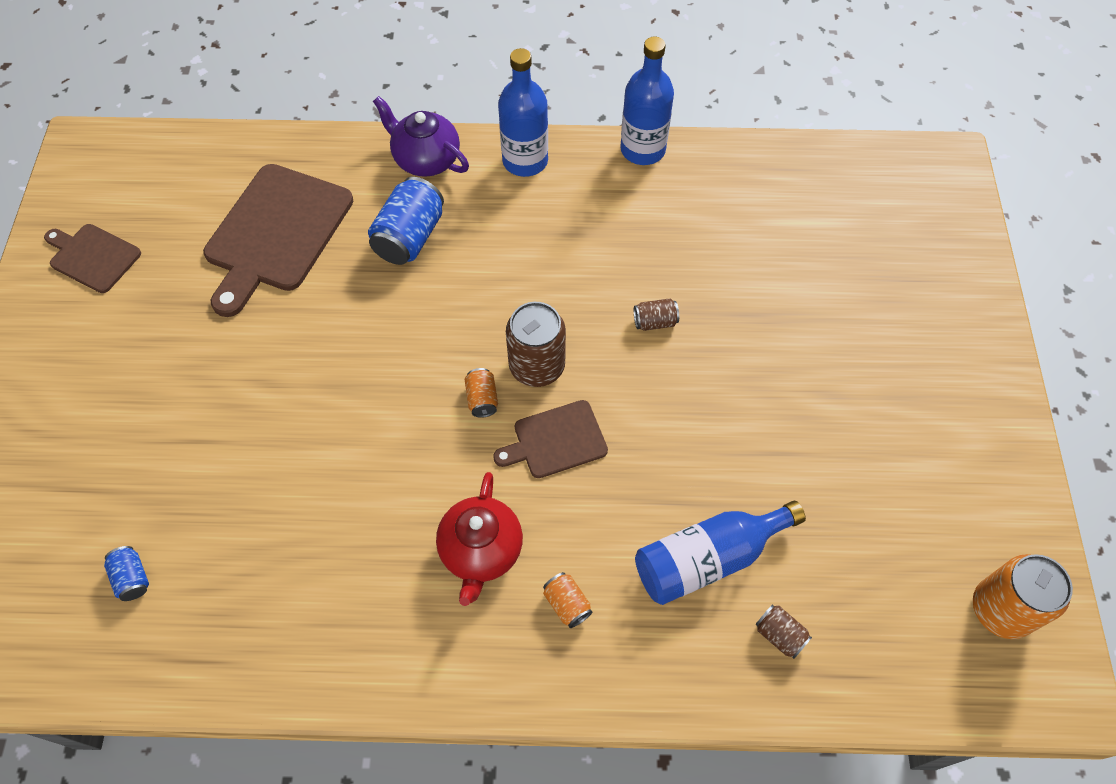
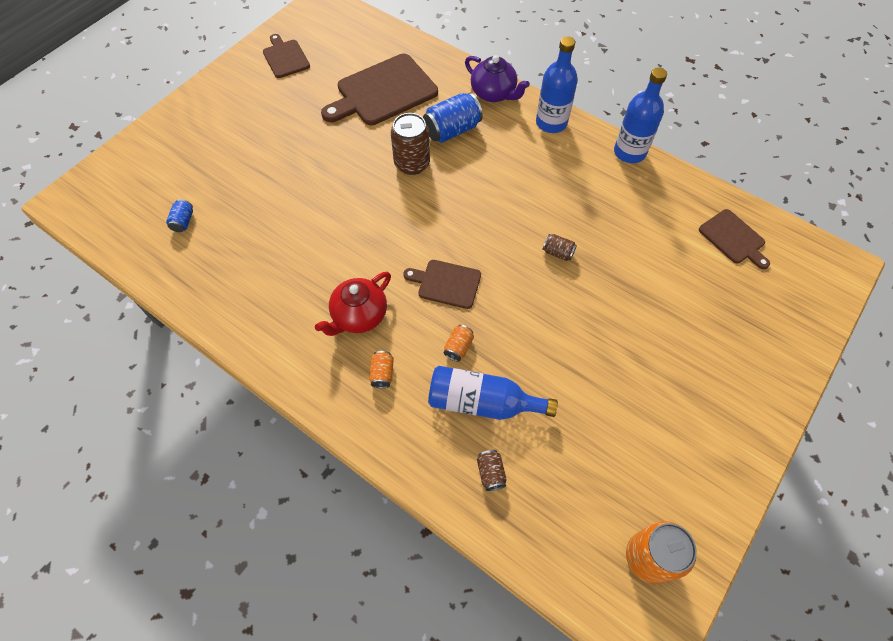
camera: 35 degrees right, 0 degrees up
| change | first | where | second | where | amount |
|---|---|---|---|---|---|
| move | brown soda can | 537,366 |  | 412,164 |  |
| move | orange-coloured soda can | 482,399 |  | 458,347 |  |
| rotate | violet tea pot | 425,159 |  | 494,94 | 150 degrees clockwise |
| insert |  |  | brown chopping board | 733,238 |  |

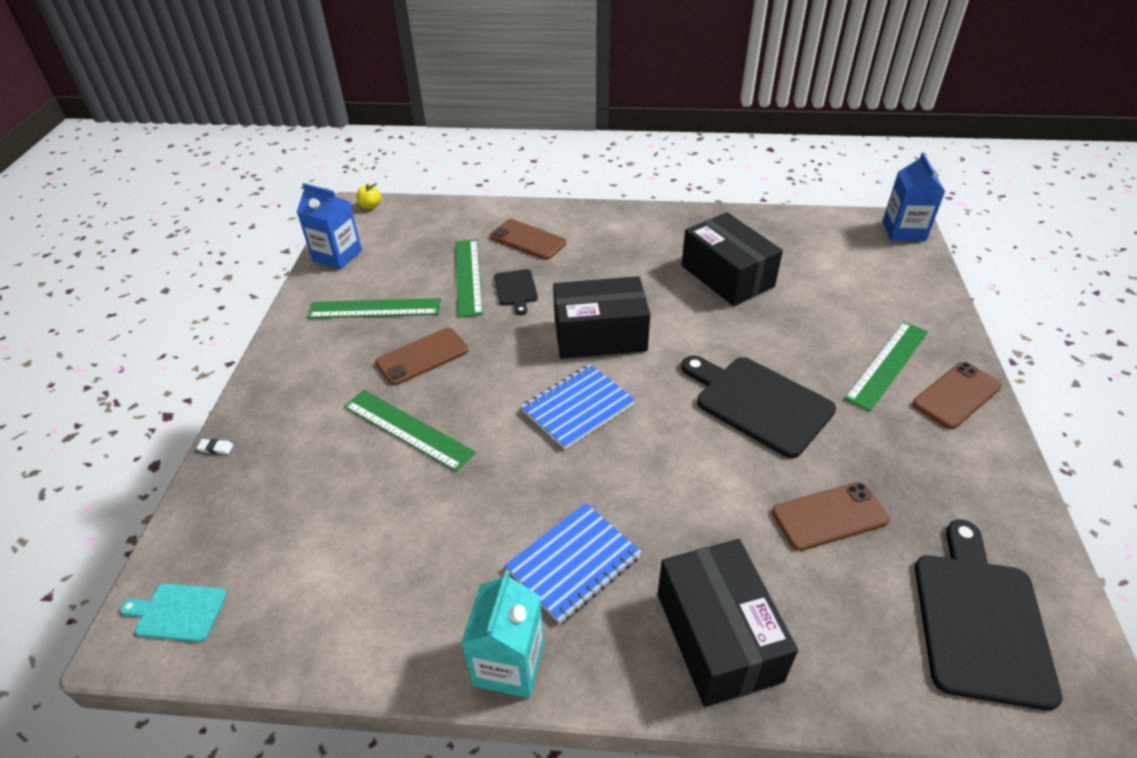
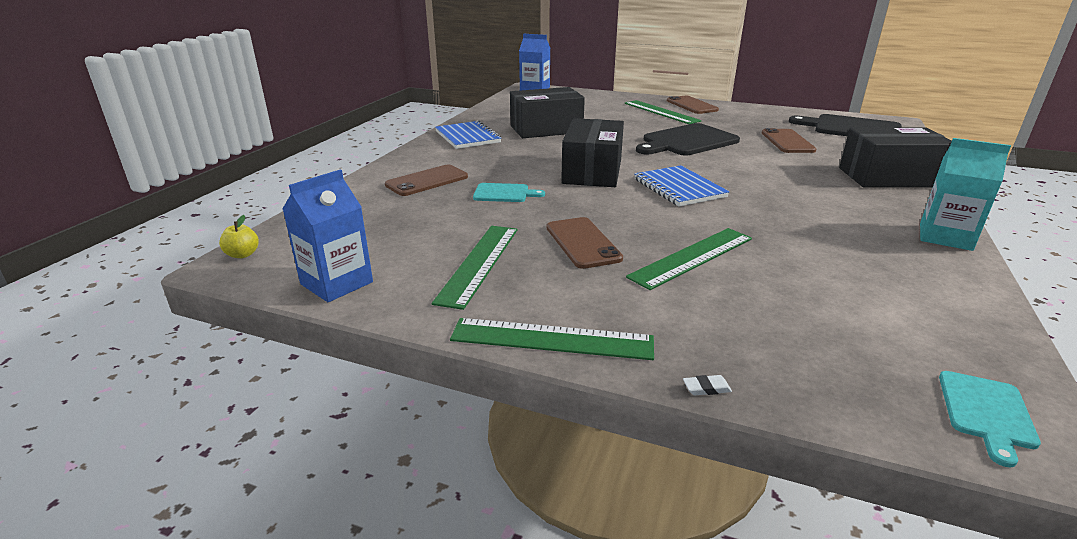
camera: 75 degrees left, 15 degrees down
| change | first | where | second | where | amount |
|---|---|---|---|---|---|
| move | cobalt notebook | 573,563 |  | 467,137 |  |
| move | emerald measuring stick | 468,276 |  | 552,339 |  |
| recolor | black chopping board | 516,290 | teal chopping board | 504,193 |  |
| rotate | pure white eraser | 216,448 |  | 706,388 | 60 degrees clockwise |

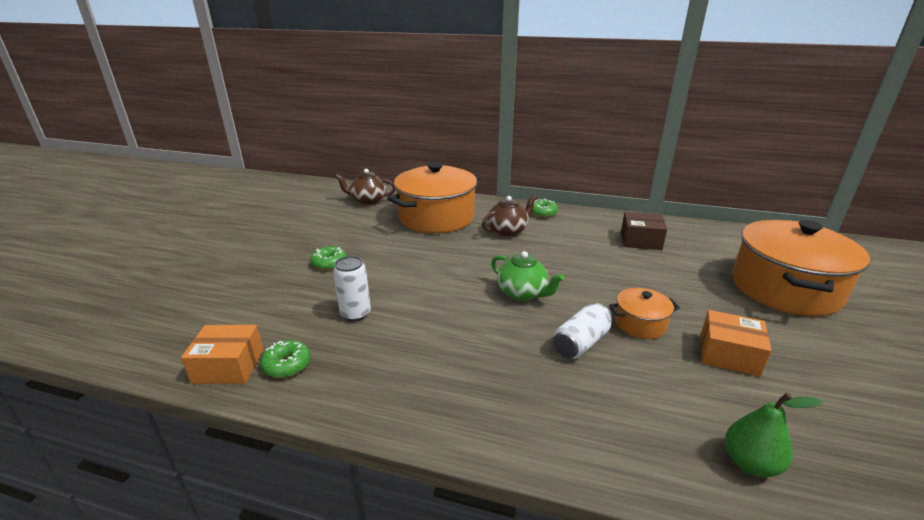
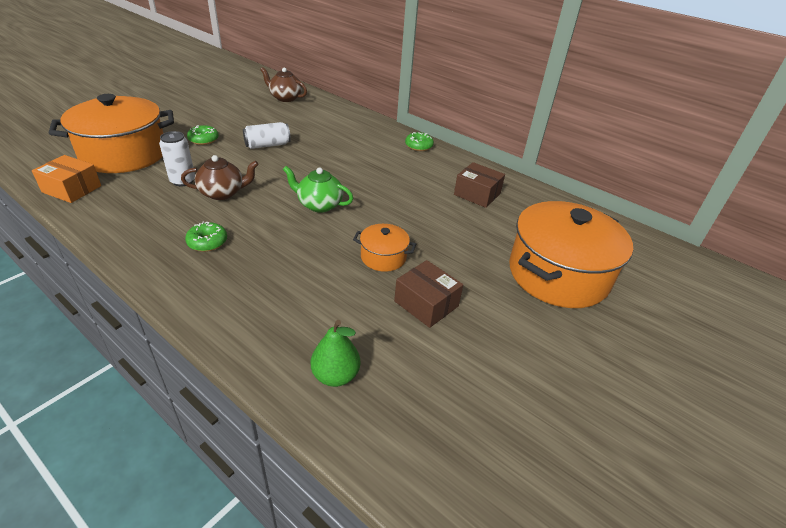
camera: 20 degrees right, 10 degrees up
| change | first | where | second | where | amount |
|---|---|---|---|---|---|
| move | orange-coloured stockpot | 436,217 |  | 124,154 |  |
| move | brown tea pot | 508,231 |  | 223,193 |  |
| move | emerald glazed donut | 287,365 |  | 207,242 |  |
| move | pure white soda can | 581,343 |  | 267,145 |  |
| rotate | emerald tea pot | 523,293 |  | 319,205 | 135 degrees clockwise |
| recolor | orange-coloured box | 728,354 | brown box | 426,303 |  |

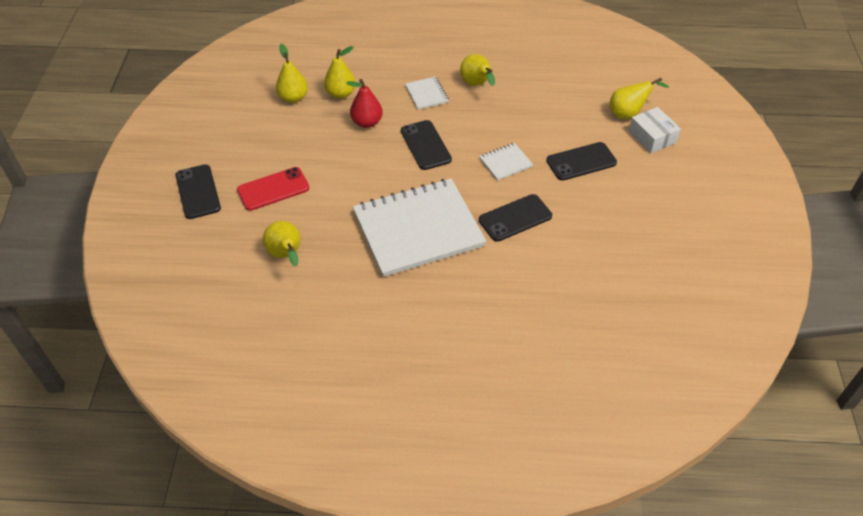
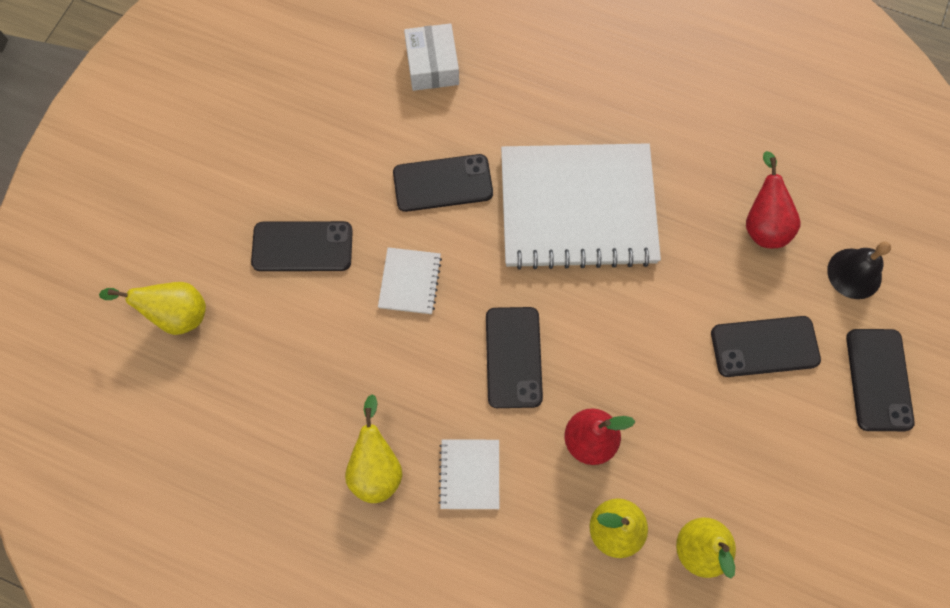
camera: 160 degrees left, 20 degrees up
| change | first | where | second | where | amount |
|---|---|---|---|---|---|
| rotate | pure white notebook | 505,163 |  | 410,282 | 75 degrees counterclockwise |
| move | pure white box | 652,137 |  | 432,65 |  |
| recolor | scarlet smartphone | 273,189 | black smartphone | 764,346 |  |
| recolor | bright yellow pear | 286,255 | scarlet pear | 763,224 |  |
| insert |  |  | black hand bell | 854,273 |  |

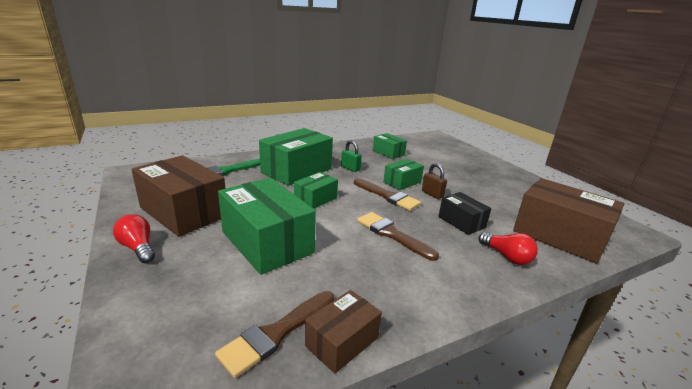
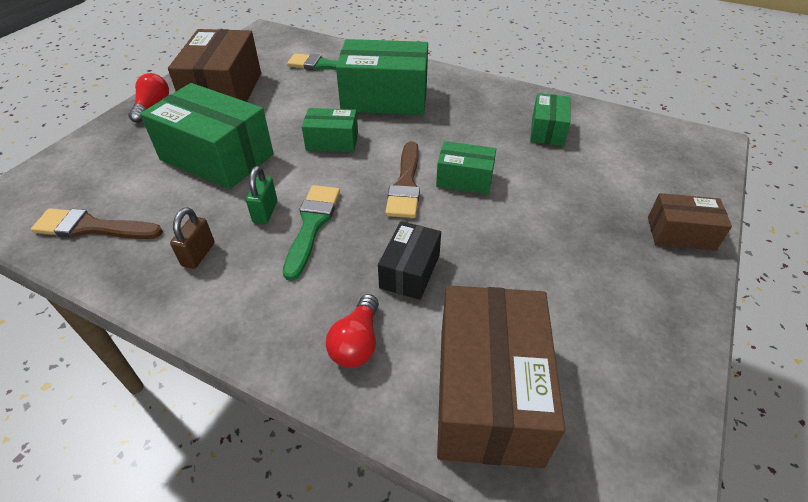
camera: 55 degrees right, 20 degrees up
| change | first | where | second | where | amount |
|---|---|---|---|---|---|
| rotate | emerald box | 267,242 |  | 217,157 | 75 degrees counterclockwise |
| move | brown padlock | 432,194 |  | 198,254 |  |
| move | emerald padlock | 350,168 |  | 265,212 |  |
| recolor | brown paint brush | 392,234 | emerald paint brush | 312,225 |  |
| move | brown box | 342,342 |  | 680,233 |  |

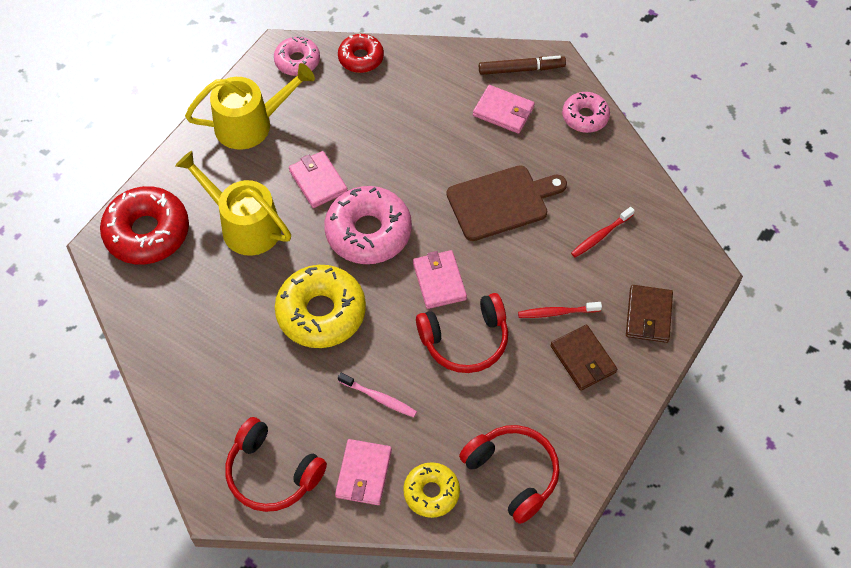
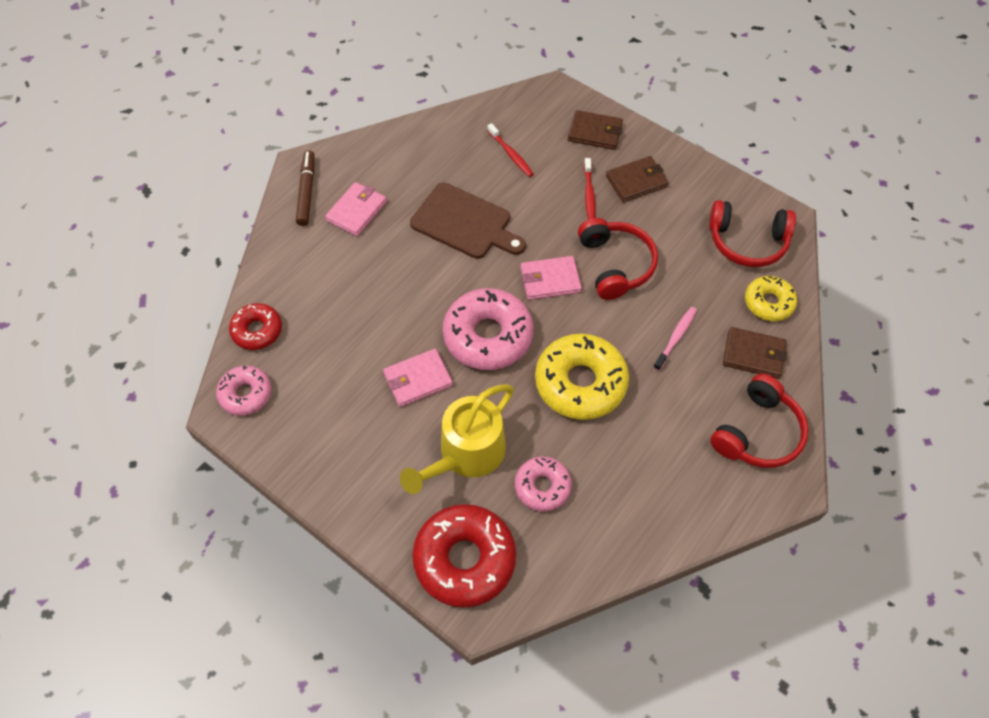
camera: 85 degrees left, 0 degrees up
| change | first | where | second | where | amount |
|---|---|---|---|---|---|
| rotate | brown chopping board | 501,202 |  | 465,223 | 135 degrees clockwise |
| move | rosy glazed donut | 585,117 |  | 542,487 |  |
| rotate | scarlet headset | 513,474 |  | 747,242 | 135 degrees counterclockwise |
| recolor | rosy card wallet | 363,473 | brown card wallet | 753,355 |  |
| delete | bright yellow sprinkling can | 250,124 |  |  |  |

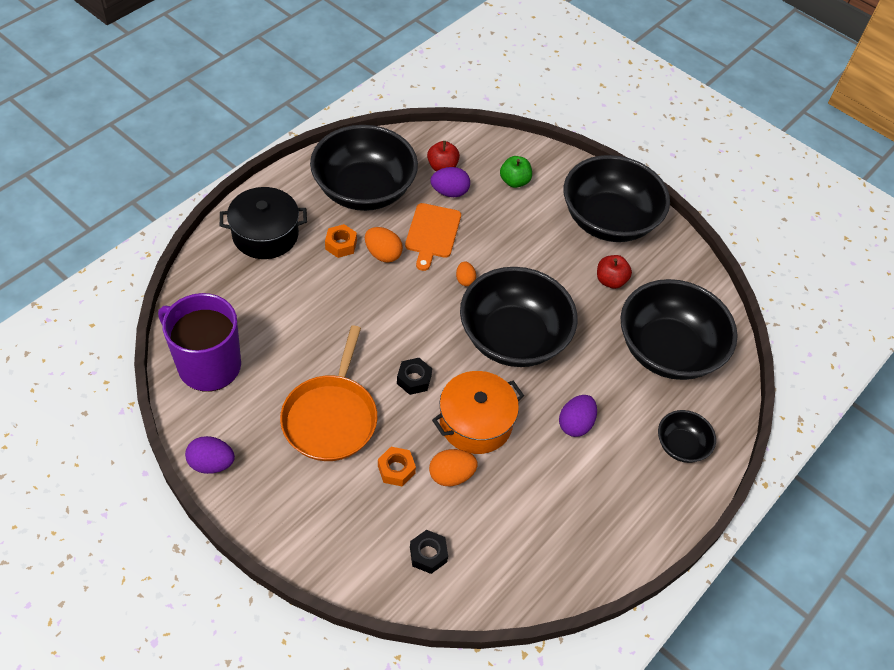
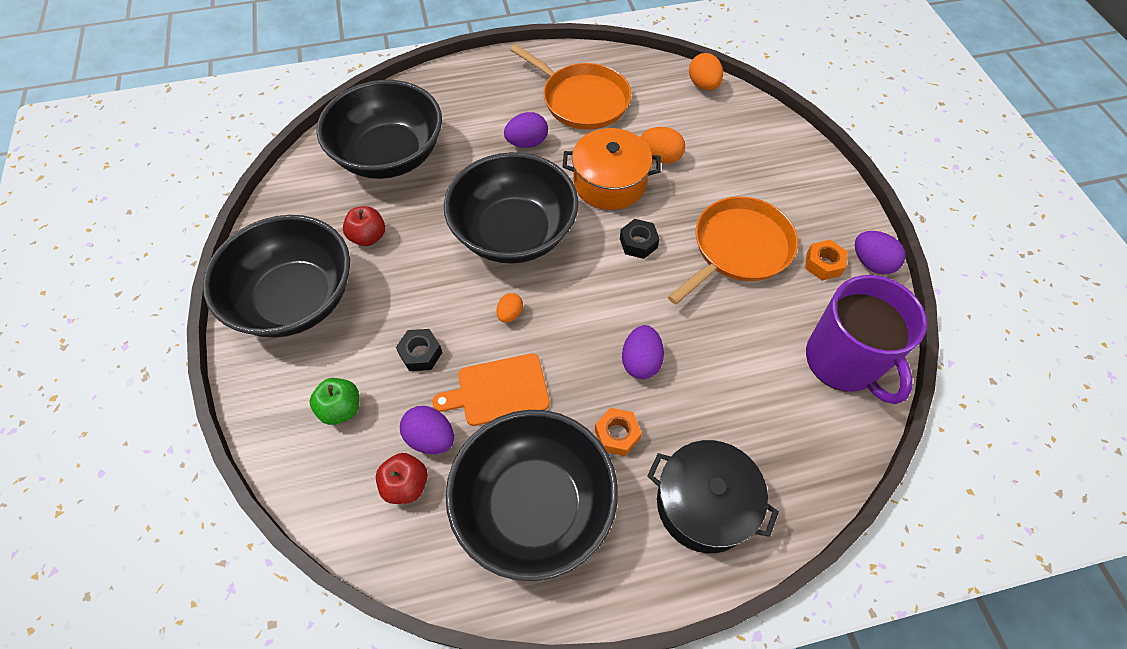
camera: 140 degrees left, 5 degrees up
| change | first | where | second | where | amount |
|---|---|---|---|---|---|
| move | black hex nut | 428,554 |  | 420,353 |  |
| rotate | orange-coloured chopping board | 432,233 |  | 498,390 | 150 degrees counterclockwise |
| insert |  |  | orange-coloured frying pan | 582,100 |  |
| insert |  |  | violet toy egg | 640,361 |  |
| move | orange-coloured toy egg | 383,254 |  | 703,85 |  |
| move | orange-coloured hex nut | 396,469 |  | 823,264 |  |
| delete | black bowl | 681,445 |  |  |  |

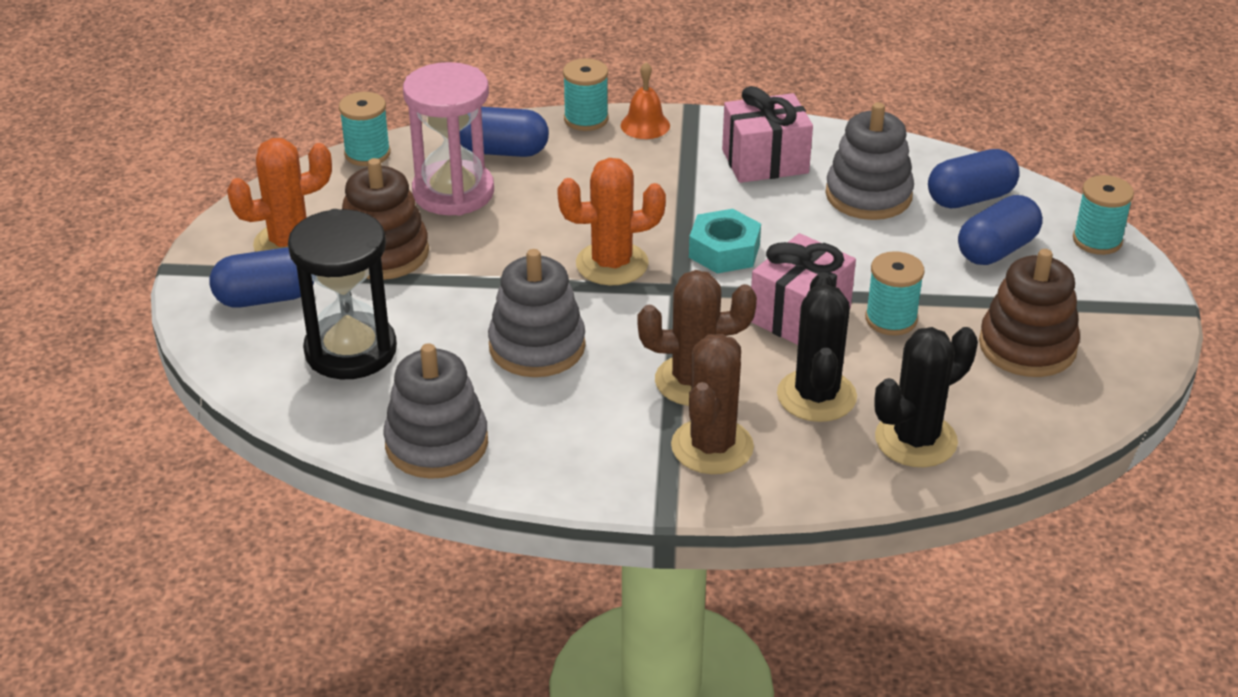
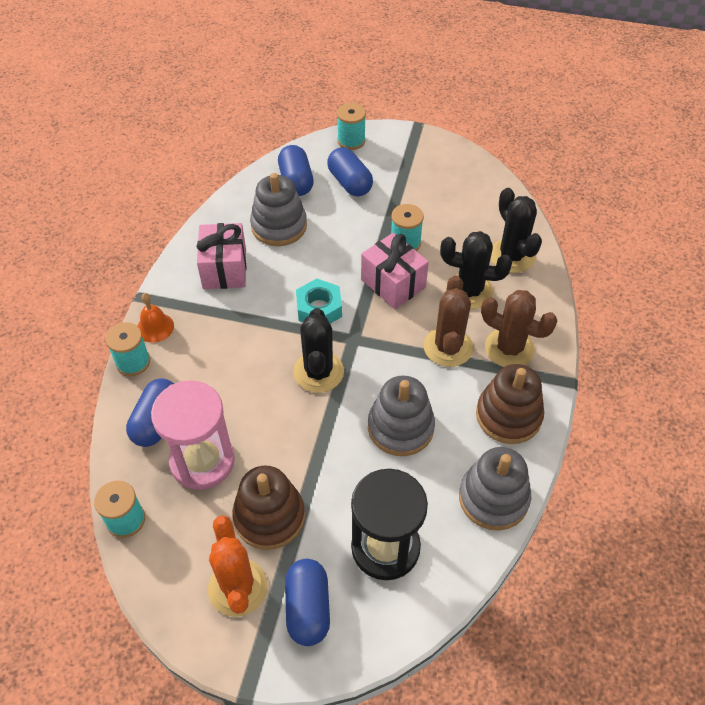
camera: 80 degrees left, 15 degrees up
| change | first | where | second | where | amount |
|---|---|---|---|---|---|
| recolor | orange-coloured cactus | 612,264 | black cactus | 318,372 |  |
| move | brown stacking rings | 1027,346 |  | 508,416 |  |

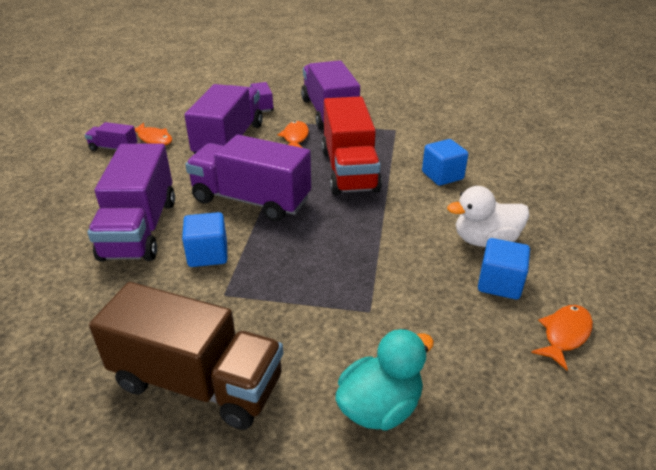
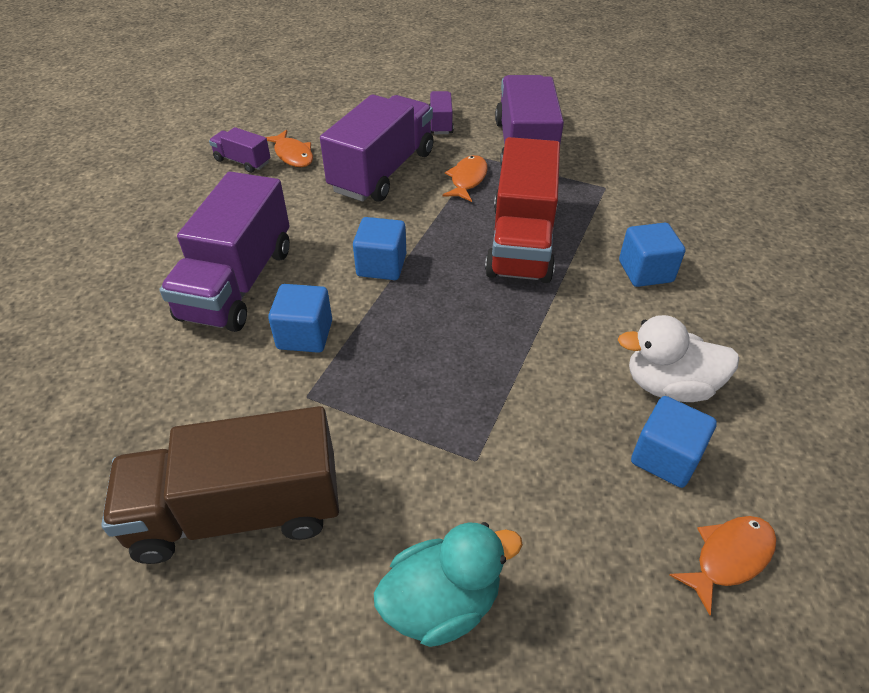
camera: 15 degrees right, 10 degrees up
| change | first | where | second | where | amount |
|---|---|---|---|---|---|
| rotate | brown lorry | 197,382 |  | 238,511 | 135 degrees clockwise |
| replace | violet lorry | 251,200 | cobalt solid cube | 381,265 |  |

